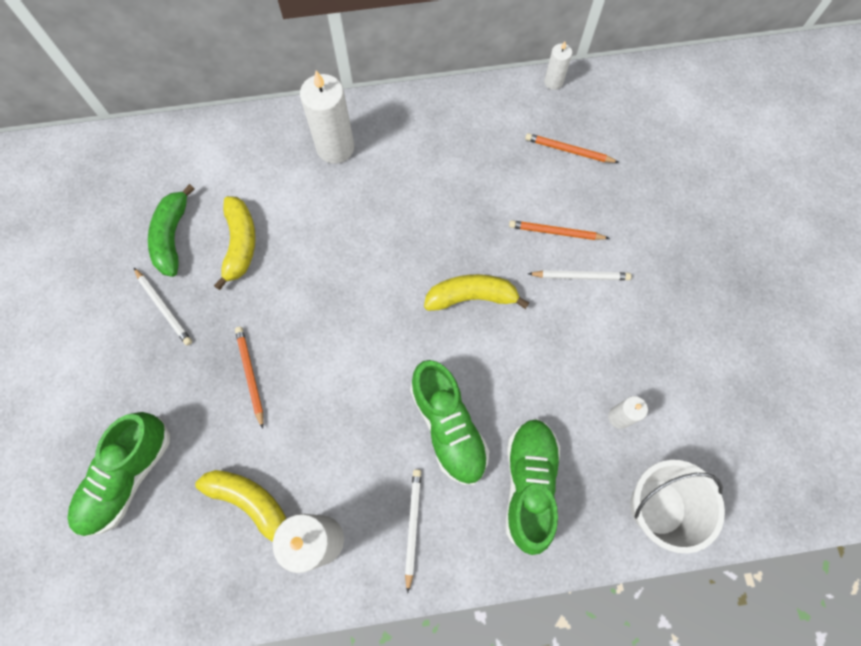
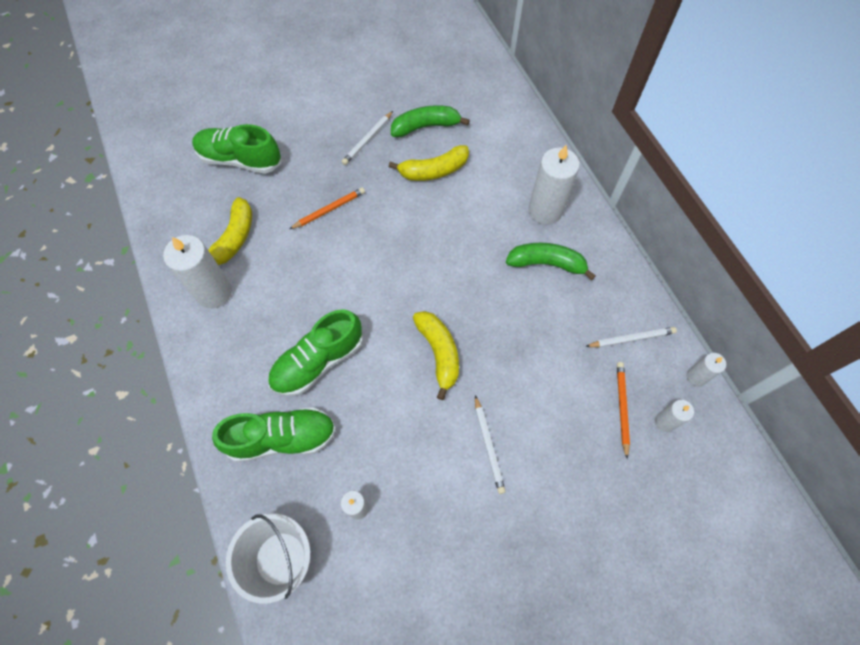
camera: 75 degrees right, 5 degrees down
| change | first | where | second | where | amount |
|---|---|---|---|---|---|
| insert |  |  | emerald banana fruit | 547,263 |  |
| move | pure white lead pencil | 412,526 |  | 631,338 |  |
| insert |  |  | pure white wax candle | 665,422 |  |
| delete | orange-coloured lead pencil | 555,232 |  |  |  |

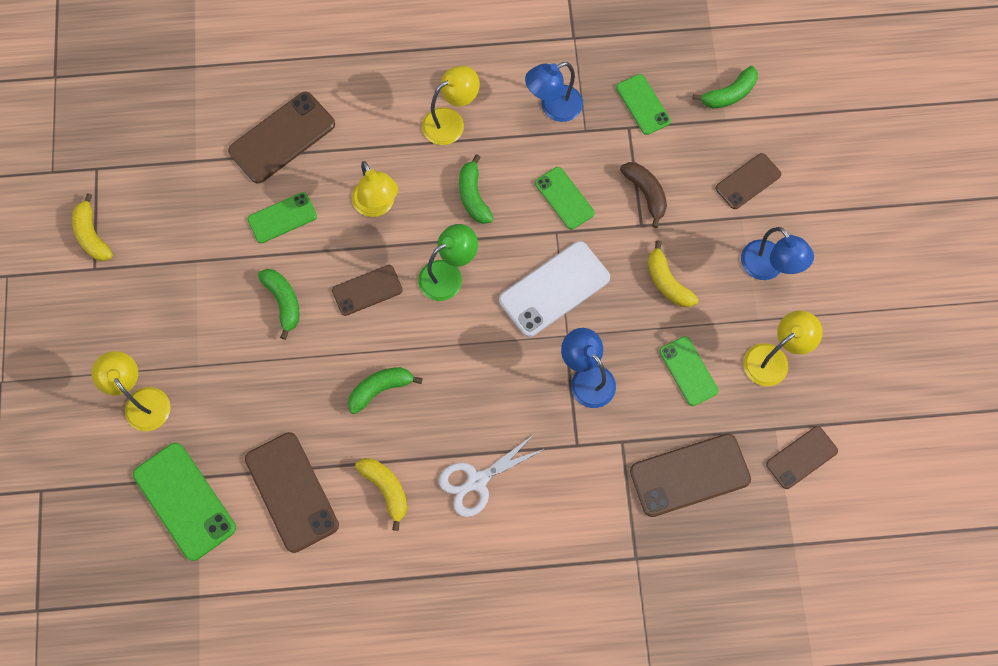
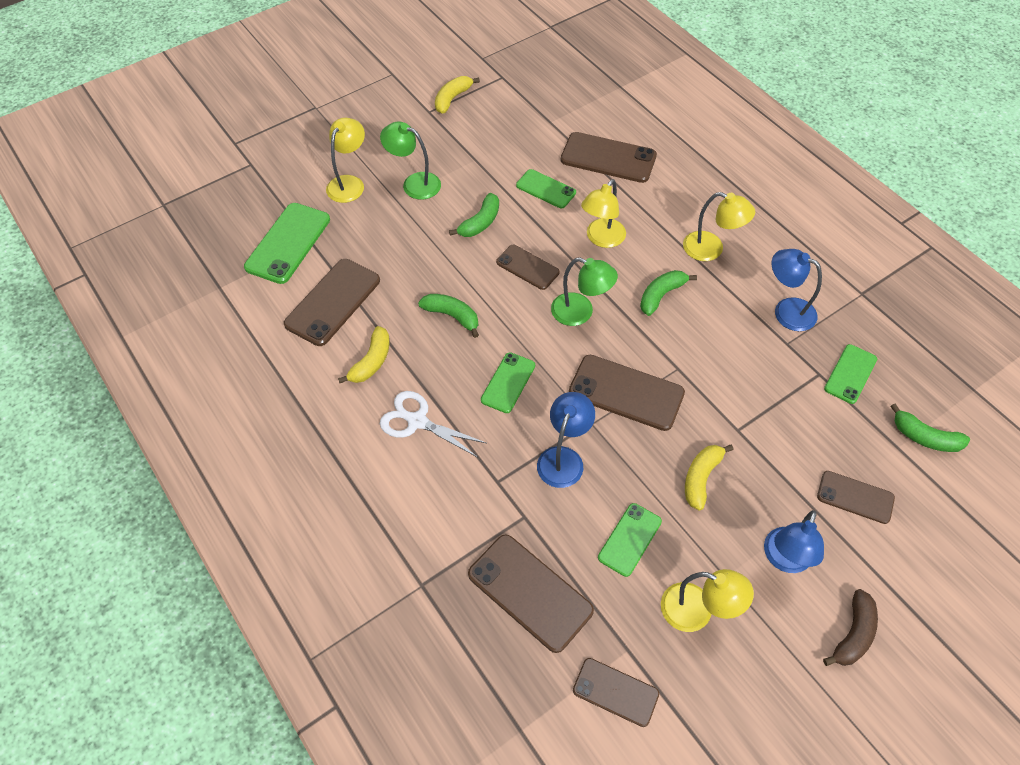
camera: 60 degrees right, 15 degrees down
| change | first | where | second | where | amount |
|---|---|---|---|---|---|
| insert |  |  | emerald desk lamp | 414,183 |  |
| move | emerald smartphone | 564,198 |  | 508,382 |  |
| recolor | pure white smartphone | 554,289 | brown smartphone | 626,393 |  |
| move | brown banana fruit | 645,193 |  | 853,634 |  |

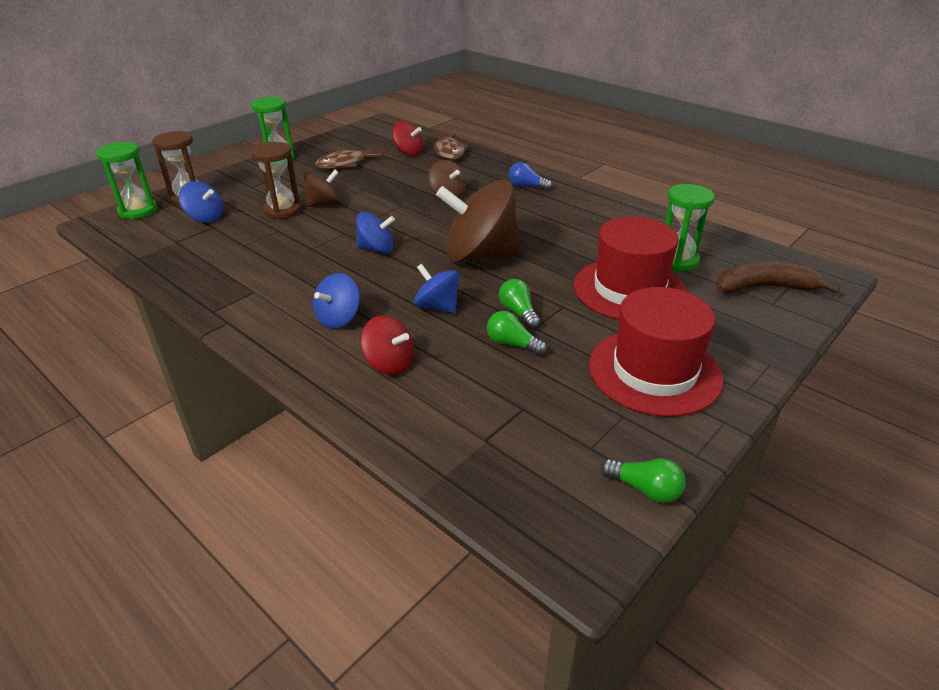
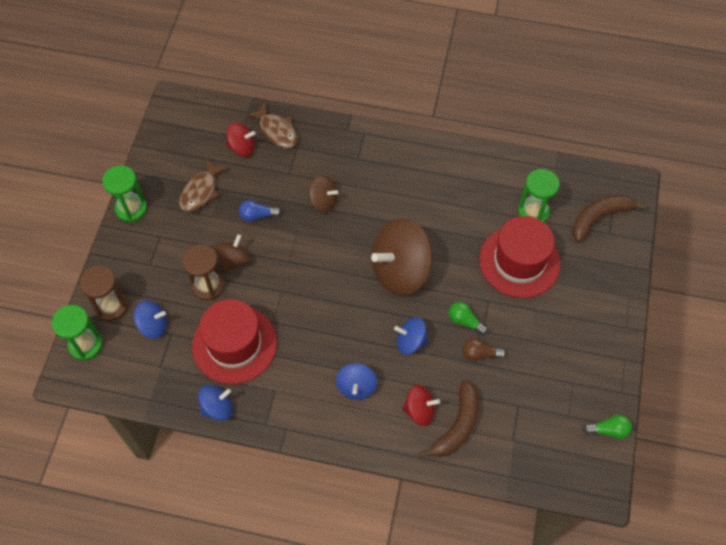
camera: 30 degrees left, 25 degrees up
| change | first | where | second | where | amount |
|---|---|---|---|---|---|
| move | scarlet top hat | 654,371 |  | 234,344 |  |
| move | cobalt whirligig | 376,249 |  | 217,408 |  |
| move | cobalt bulb | 526,186 |  | 257,215 |  |
| insert |  |  | brown banana fruit | 457,426 |  |
| recolor | emerald bulb | 512,344 | brown bulb | 480,354 |  |

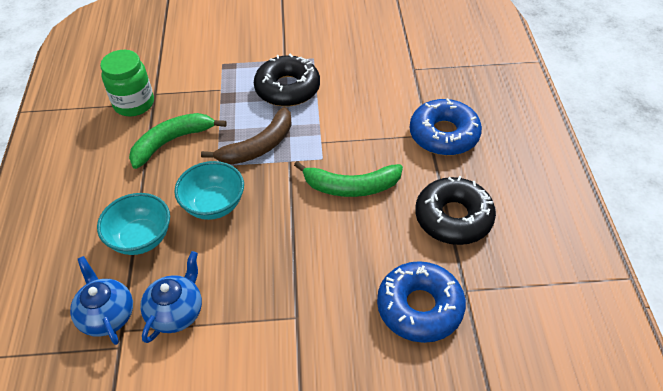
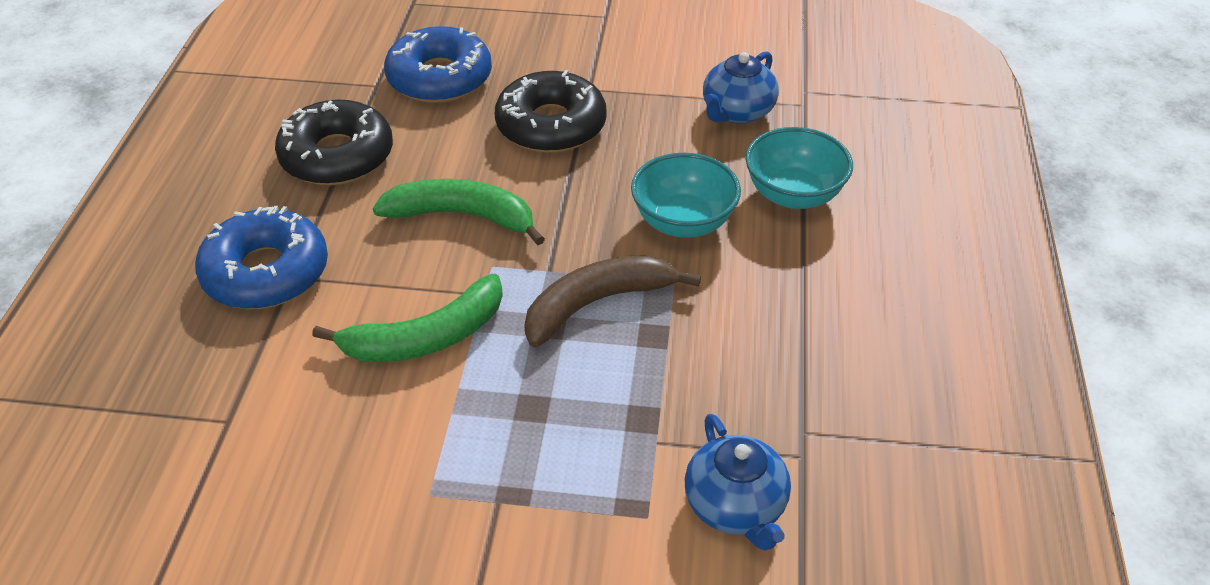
camera: 170 degrees left, 5 degrees down
| change | first | where | second | where | amount |
|---|---|---|---|---|---|
| move | emerald banana fruit | 172,142 |  | 425,338 |  |
| move | black glazed donut | 287,89 |  | 551,125 |  |
| move | cobalt tea pot | 107,315 |  | 736,506 |  |
| delete | emerald jar | 134,104 |  |  |  |

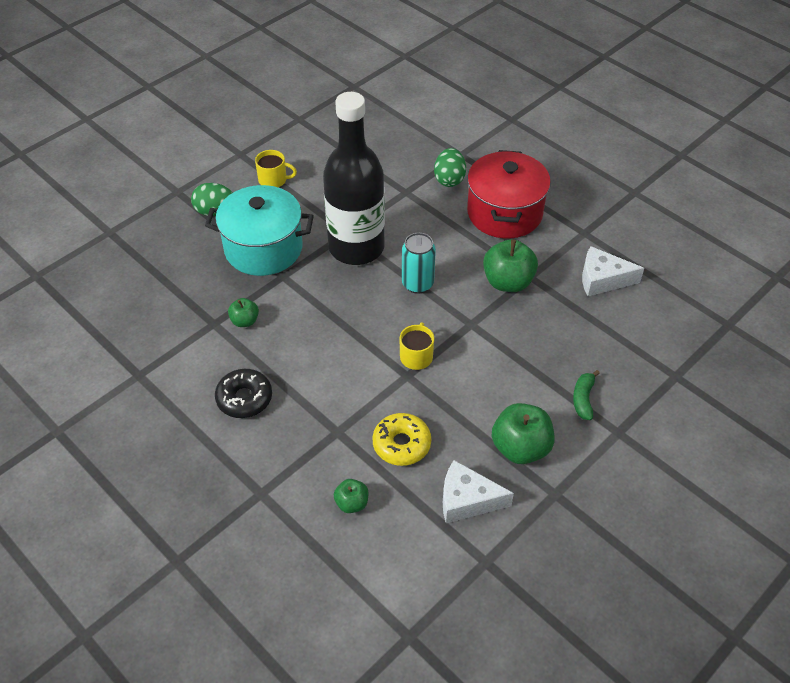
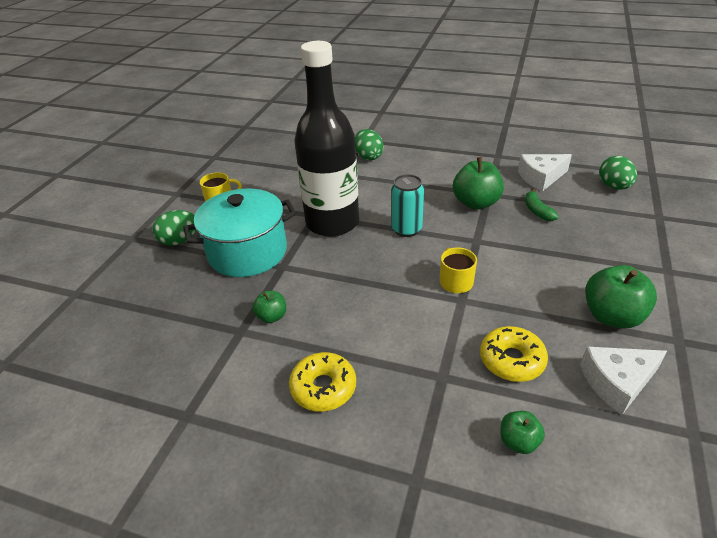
camera: 25 degrees left, 10 degrees down
| change | first | where | second | where | amount |
|---|---|---|---|---|---|
| recolor | black glazed donut | 244,398 | bright yellow glazed donut | 323,388 |  |
| move | emerald banana fruit | 583,399 |  | 537,211 |  |
| insert |  |  | emerald toy egg | 614,186 |  |
| delete | scarlet stockpot | 504,213 |  |  |  |

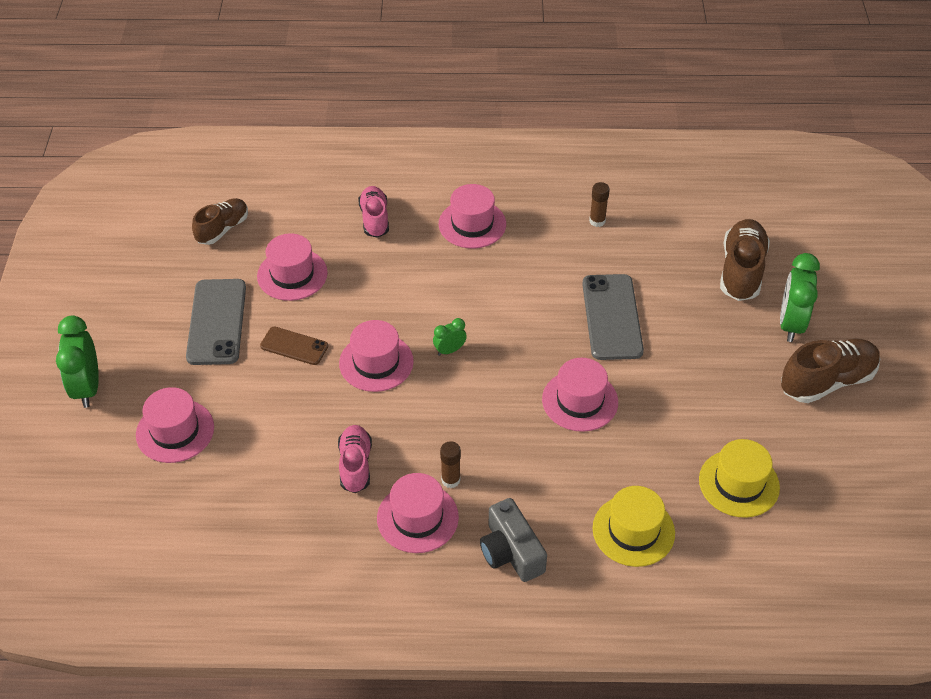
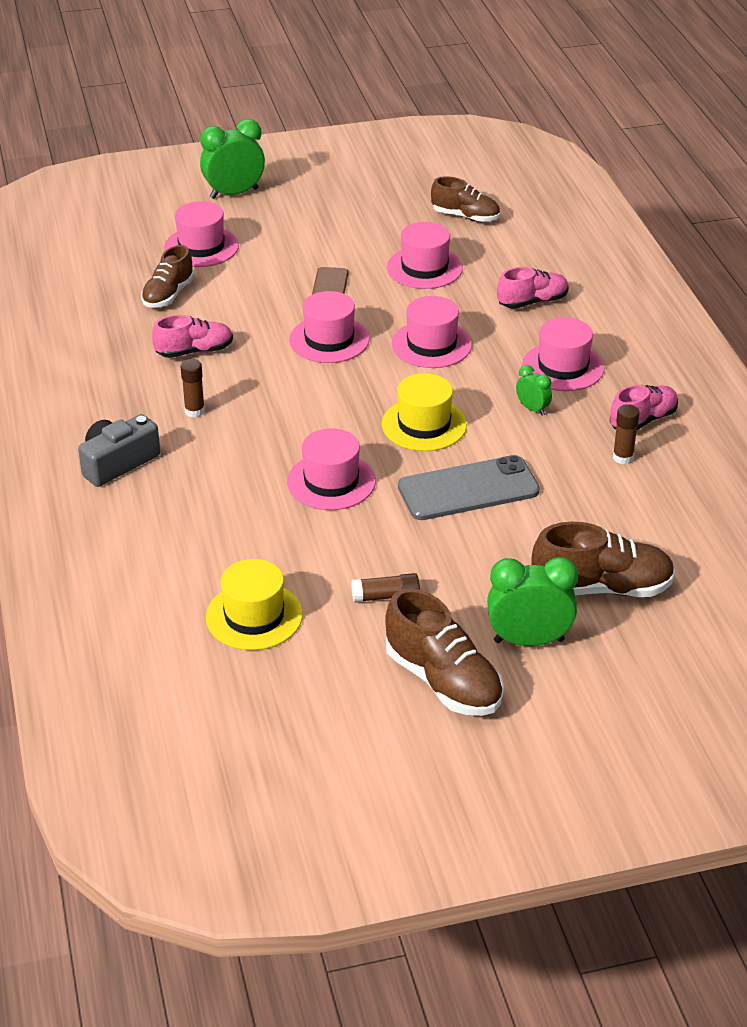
camera: 75 degrees right, 10 degrees down
| change | first | where | second | where | amount |
|---|---|---|---|---|---|
| insert |  |  | brown shoe | 168,295 |  |
| insert |  |  | brown glue | 385,596 |  |
| move | bright yellow top hat | 633,530 |  | 424,425 |  |
| move | rosy top hat | 417,518 |  | 431,344 |  |
| move | emerald clock | 449,350 |  | 532,409 |  |
| insert |  |  | rosy shoe | 643,420 |  |
| delete | grey smartphone | 217,322 |  |  |  |

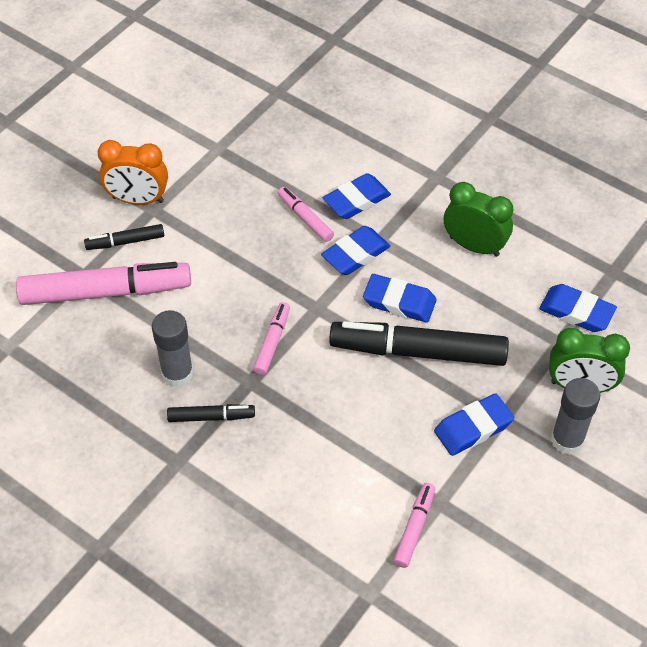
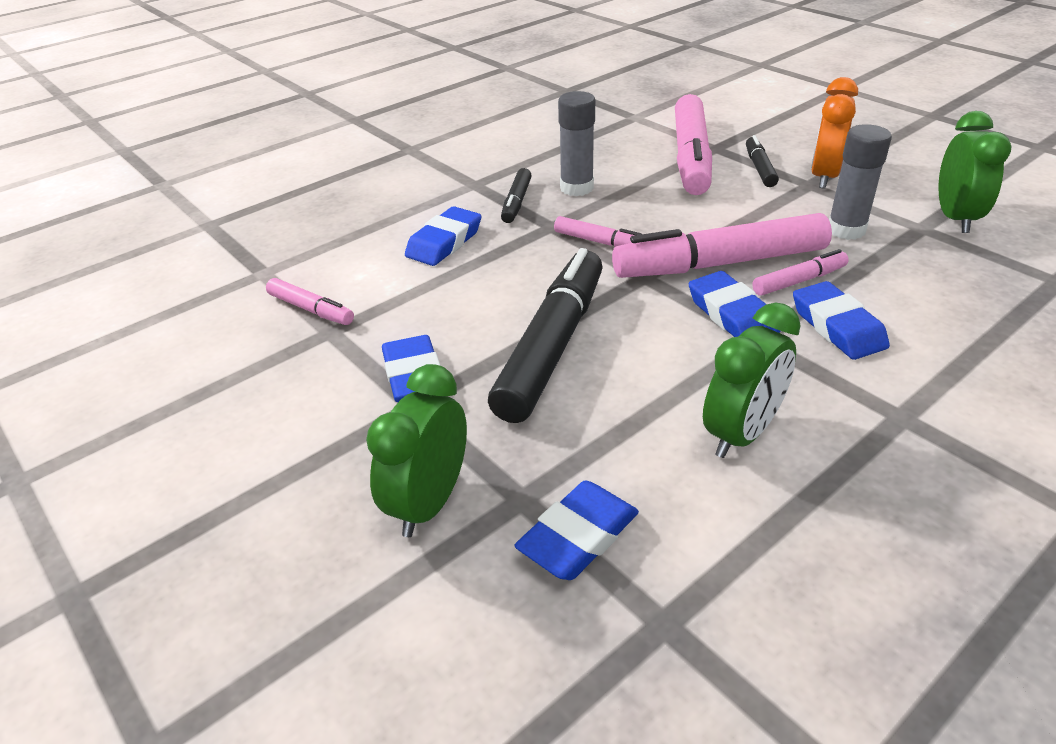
camera: 105 degrees right, 15 degrees down
| change | first | where | second | where | amount |
|---|---|---|---|---|---|
| move | cobalt eraser | 399,302 |  | 444,242 |  |
| insert |  |  | rosy marker pen | 720,263 |  |
| move | grey glue | 567,440 |  | 846,230 |  |
| insert |  |  | emerald clock | 955,218 |  |

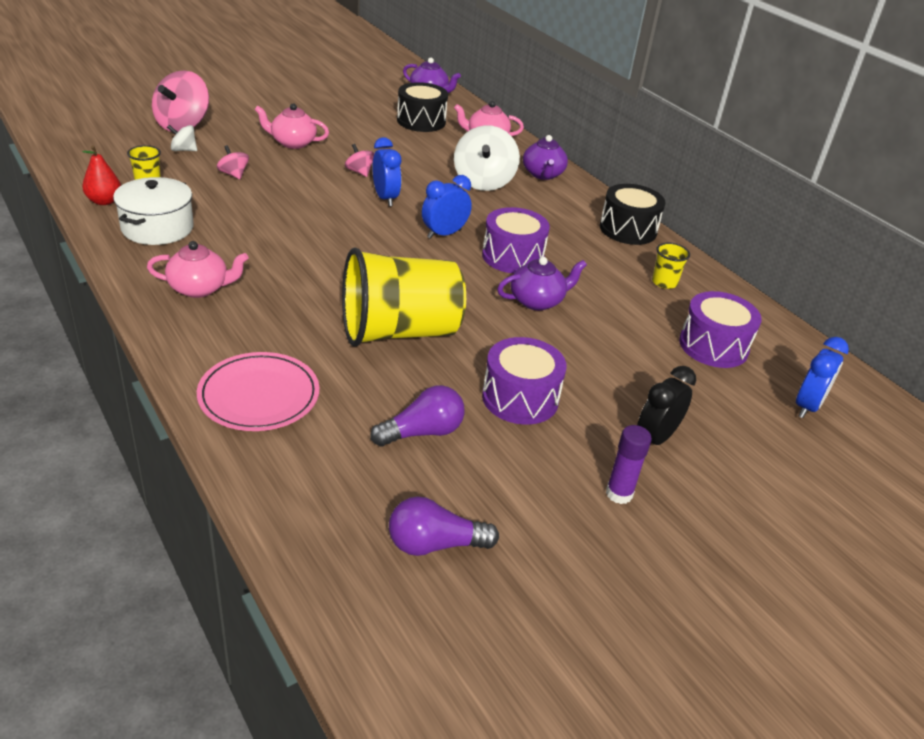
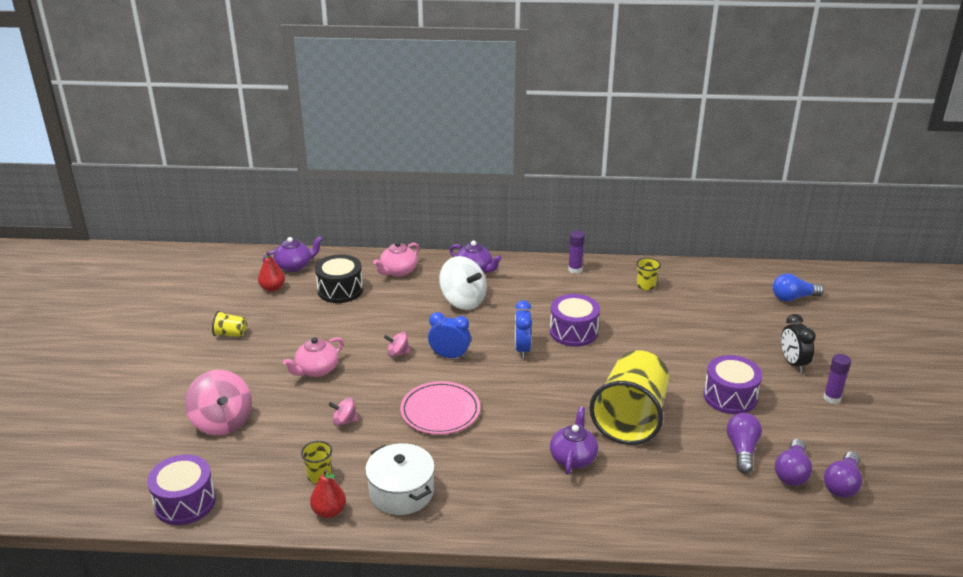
camera: 50 degrees left, 5 degrees down
| change | first | where | second | where | amount |
|---|---|---|---|---|---|
| move | violet drum | 713,346 |  | 185,502 |  |
| insert |  |  | bright yellow beaker | 230,334 |  |
| insert |  |  | scarlet pear | 272,288 |  |
| move | rosy plate | 259,396 |  | 440,411 |  |
| move | violet tea pot | 537,301 |  | 573,457 |  |
| replace | black drum | 628,229 | violet glue | 575,270 |  |
| replace | cobalt clock | 807,406 | cobalt bulb | 793,298 |  |
| insert |  |  | violet bulb | 792,472 |  |
| delete | rosy tea pot | 200,288 |  |  |  |
| delete | pure white whirligig | 183,150 |  |  |  |

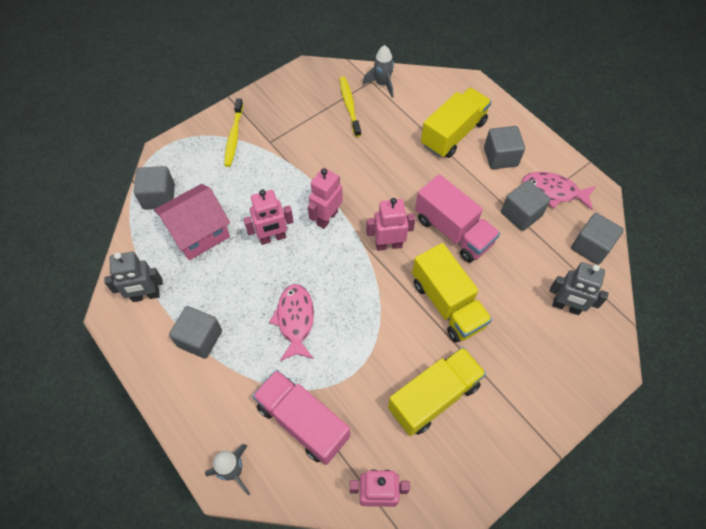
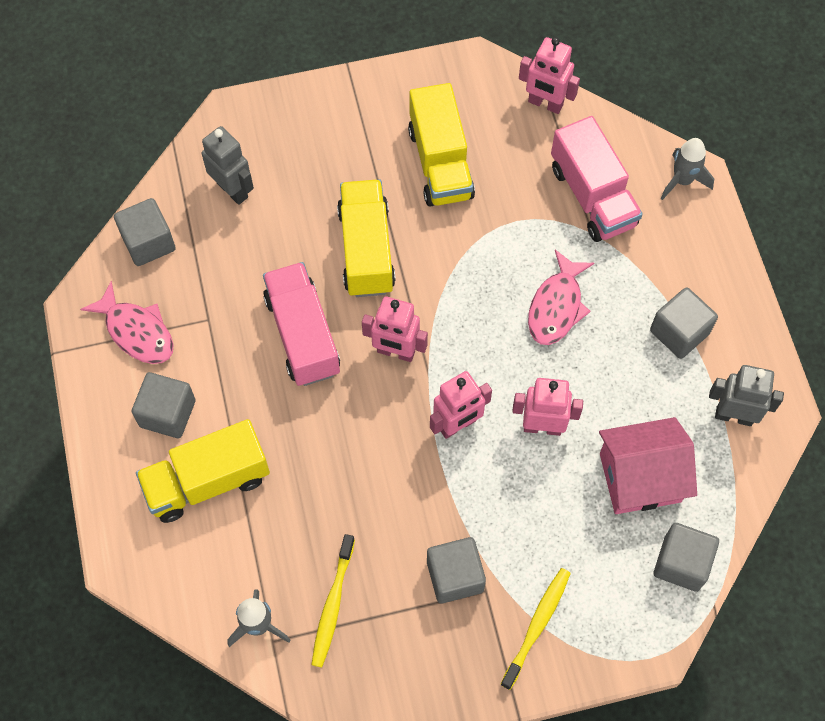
camera: 155 degrees left, 5 degrees up
| change | first | where | second | where | amount |
|---|---|---|---|---|---|
| rotate | bright yellow lorry | 433,397 |  | 440,163 | 90 degrees counterclockwise |
| move | grey solid cube | 521,214 |  | 455,576 |  |

